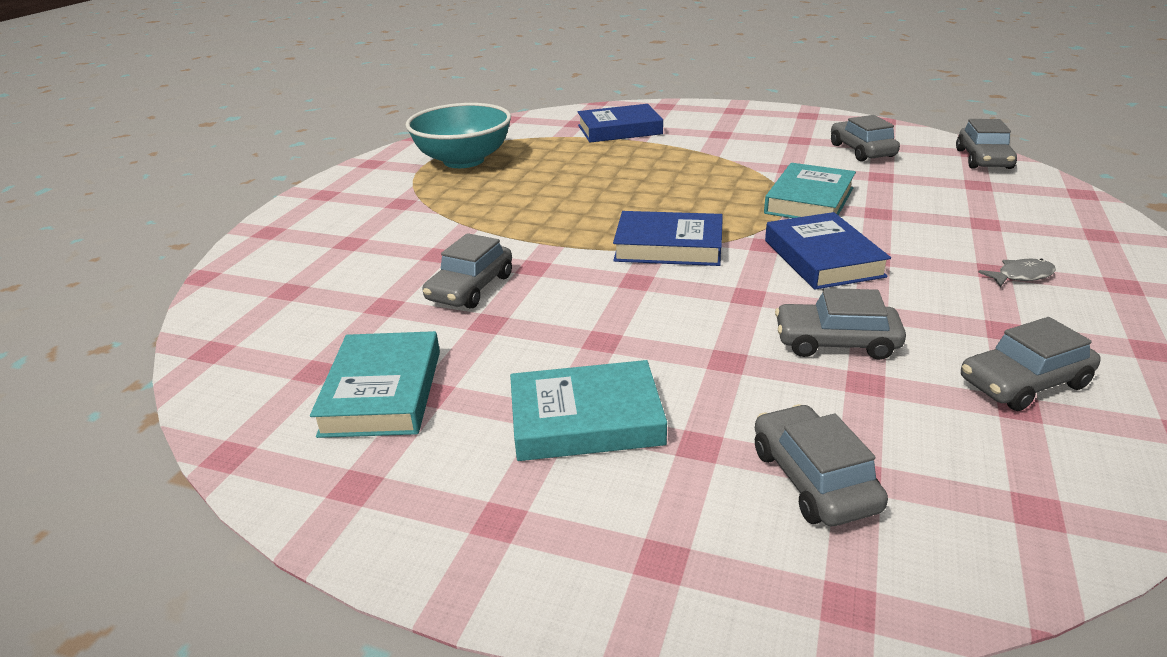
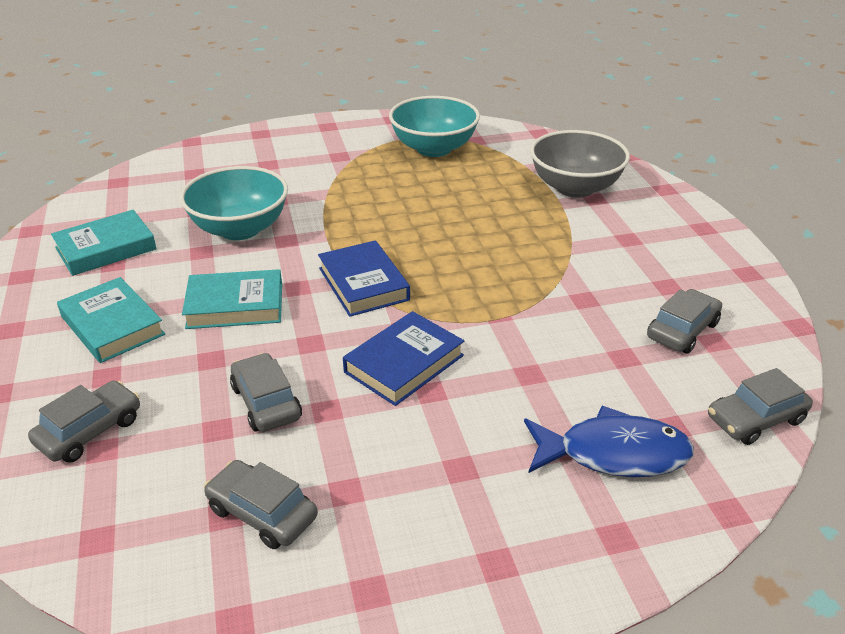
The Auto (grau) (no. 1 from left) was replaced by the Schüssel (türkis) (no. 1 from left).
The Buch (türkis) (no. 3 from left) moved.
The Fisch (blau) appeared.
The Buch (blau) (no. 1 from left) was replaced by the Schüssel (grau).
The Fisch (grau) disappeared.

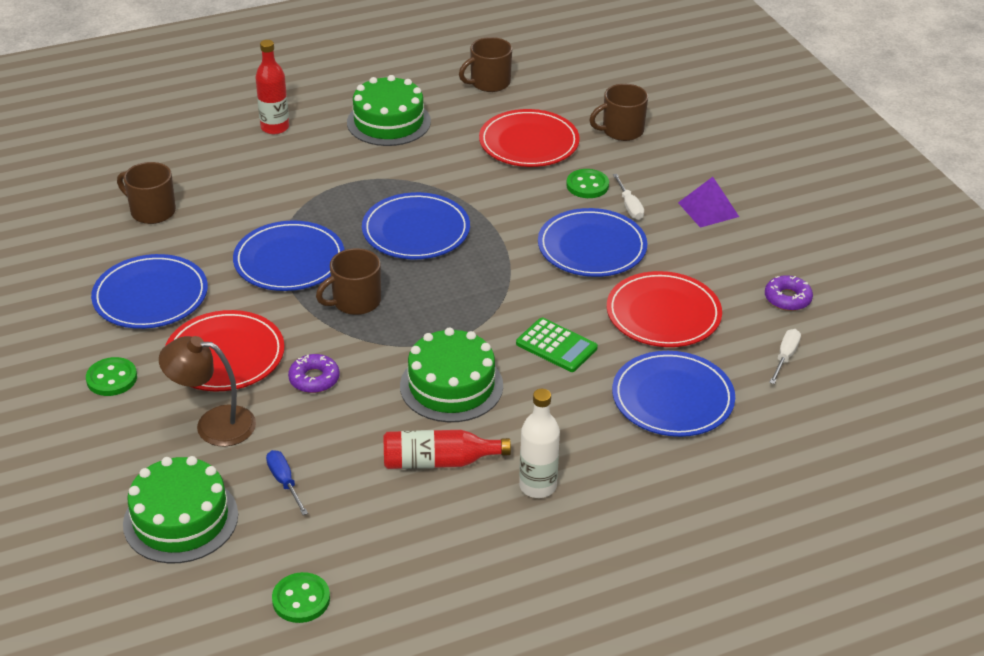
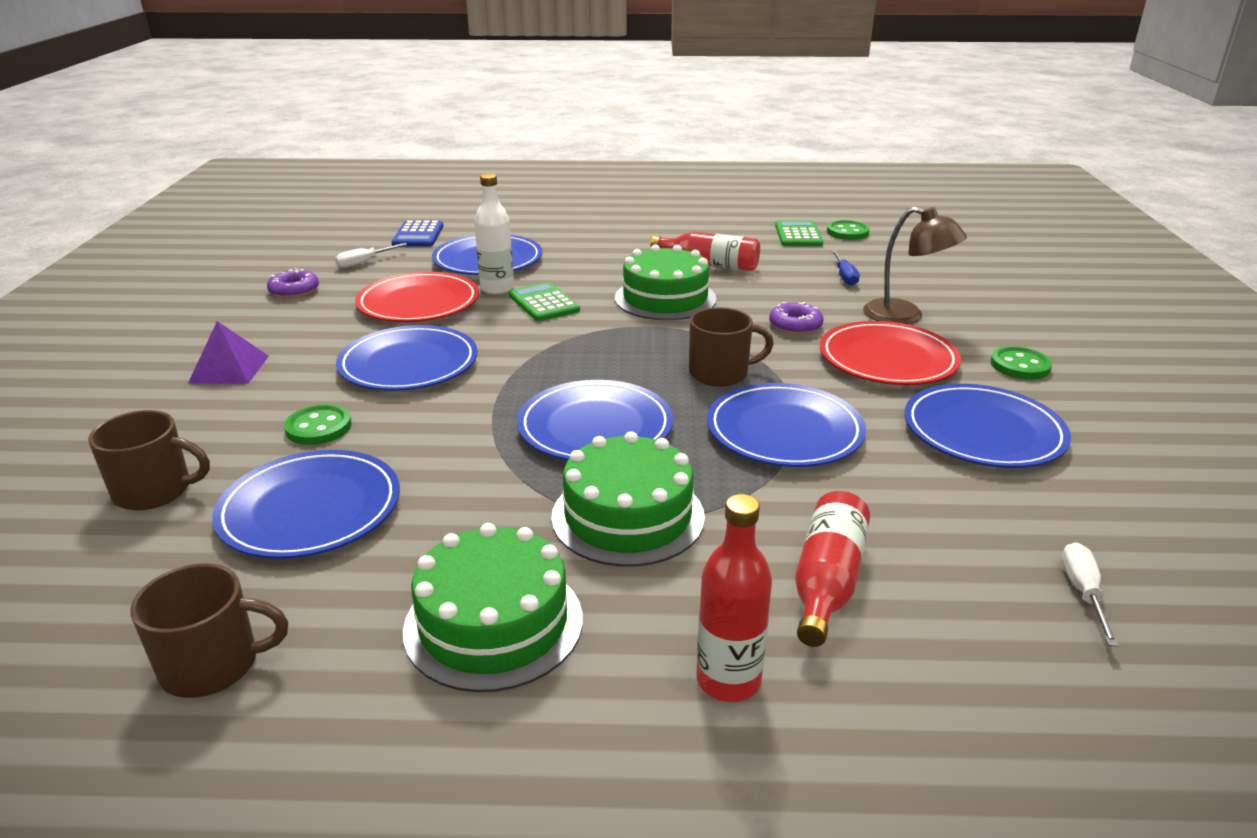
The Teller (rot) (no. 2 from left) became the Teller (blau) (no. 1 from left).
The Taschenrechner (blau) appeared.
The Flasche (weiß) moved.
The Kuchen (grün) (no. 1 from left in the first image) moved.
The Taschenrechner (grün) (no. 2 from left) appeared.
The Flasche (rot) (no. 3 from left) appeared.
The Schraubenzieher (weiß) (no. 1 from left in the first image) moved.
The Tasse (braun) (no. 1 from left) disappeared.

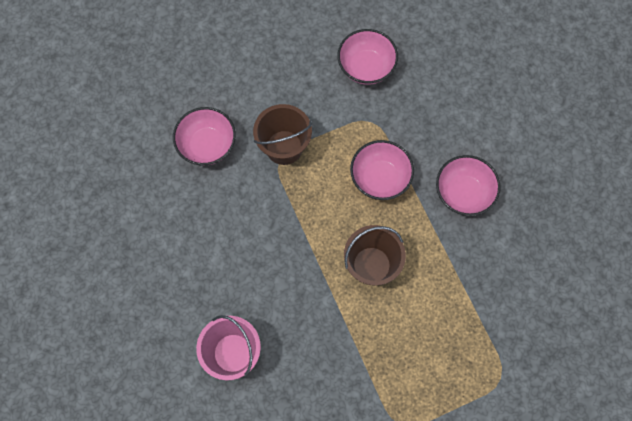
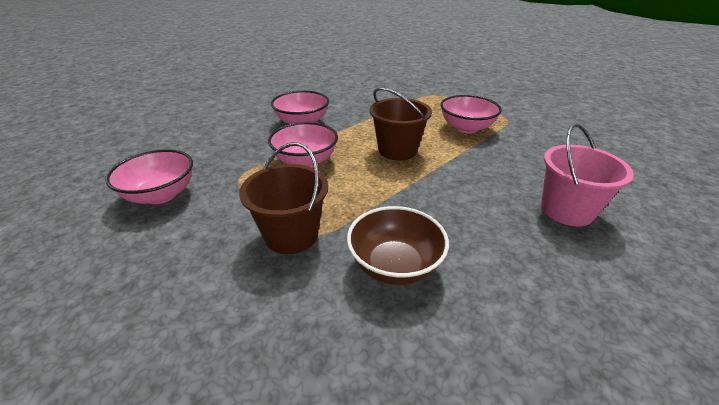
The Schüssel (braun) appeared.
The Schüssel (rosa) (no. 1 from left in the first image) moved.

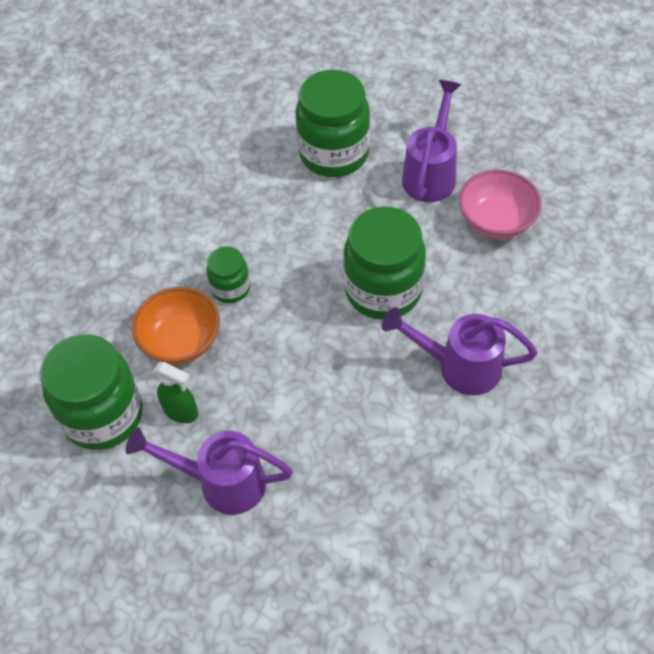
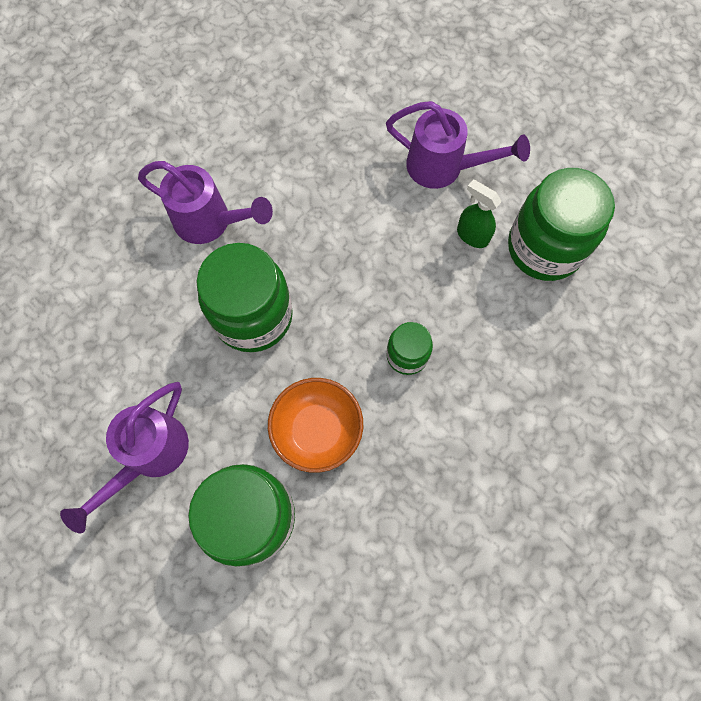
The Schüssel (orange) moved.
The Schüssel (rosa) disappeared.

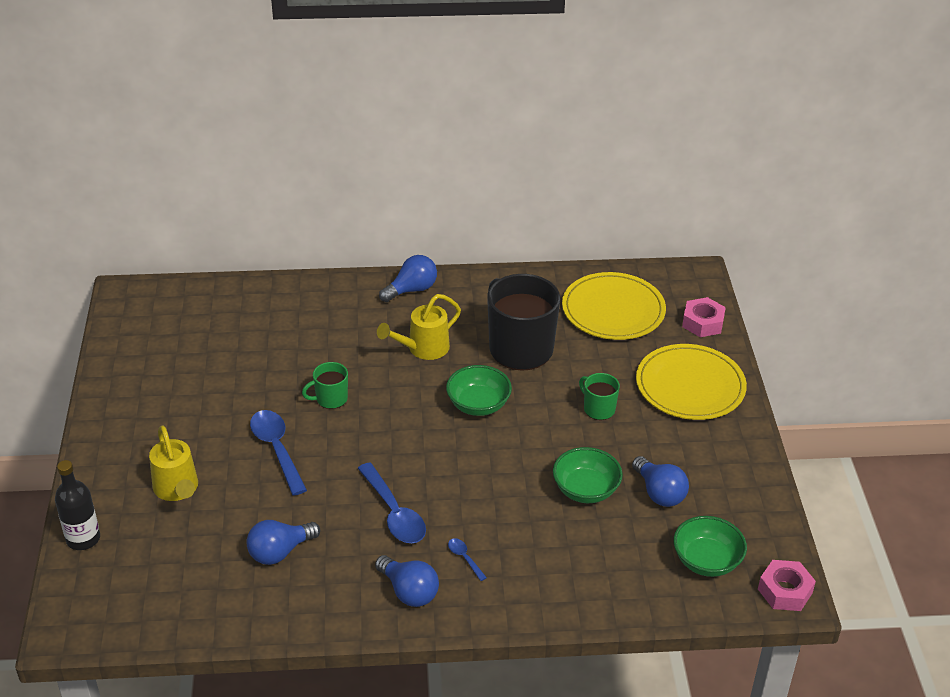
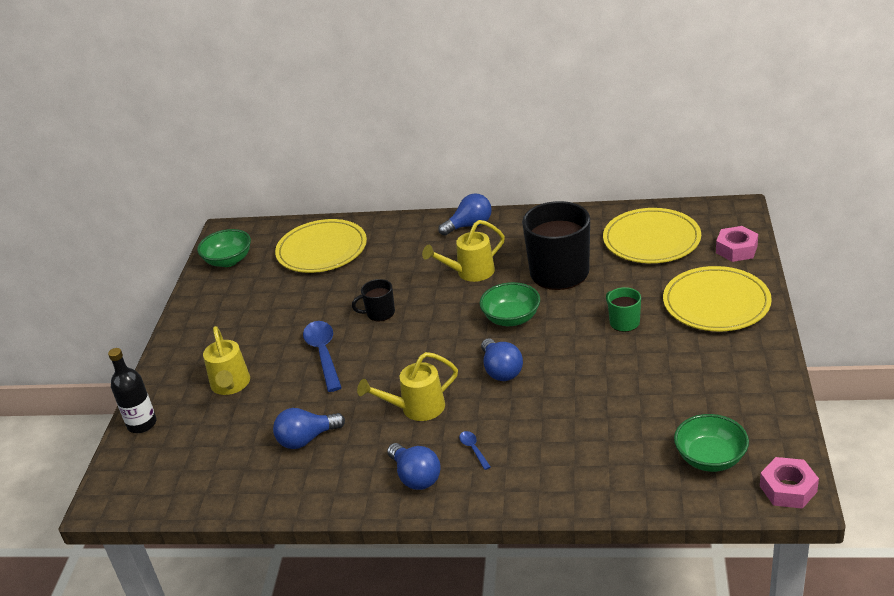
The Schüssel (grün) (no. 2 from left in the first image) moved.
The Teller (gelb) (no. 1 from left) appeared.
The Tasse (grün) (no. 1 from left) became the Tasse (schwarz) (no. 1 from left).
The Löffel (blau) (no. 2 from left) was replaced by the Gießkanne (gelb) (no. 2 from left).
The Glühbirne (blau) (no. 4 from left) moved.

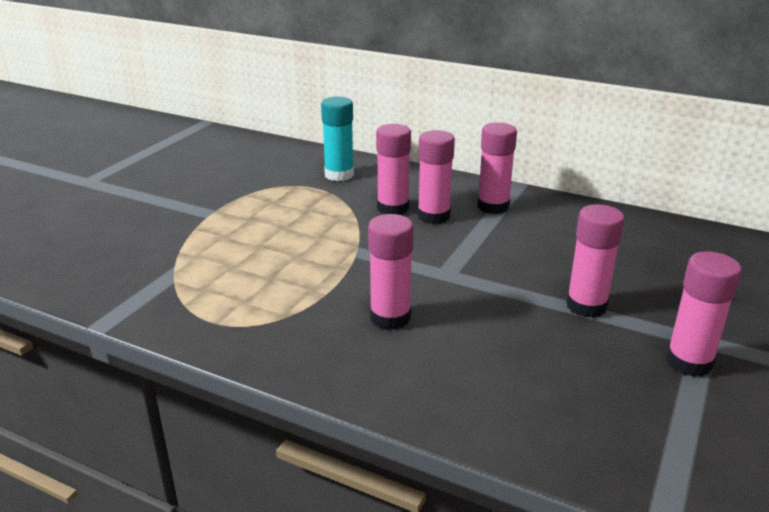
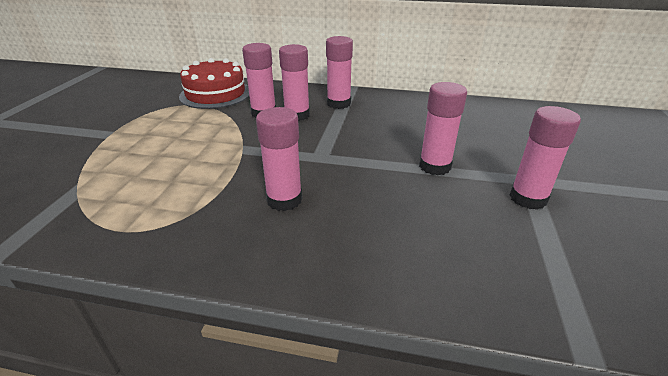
The Klebestift (türkis) was replaced by the Kuchen (rot).

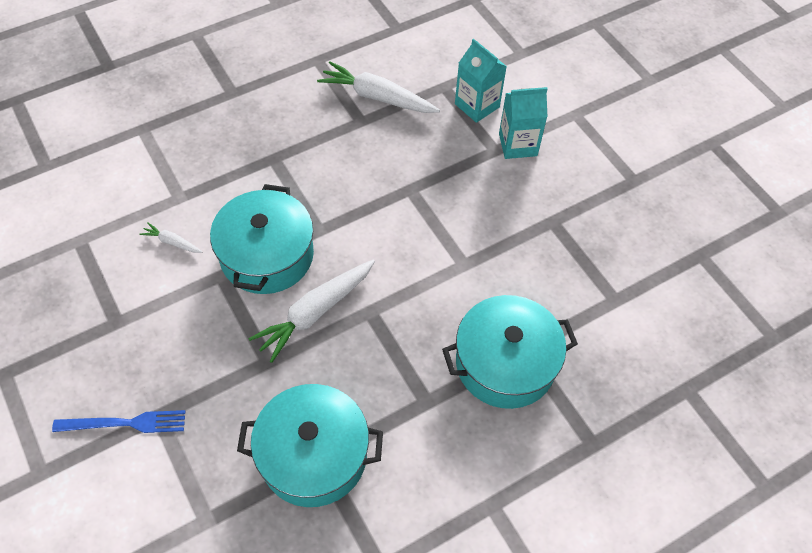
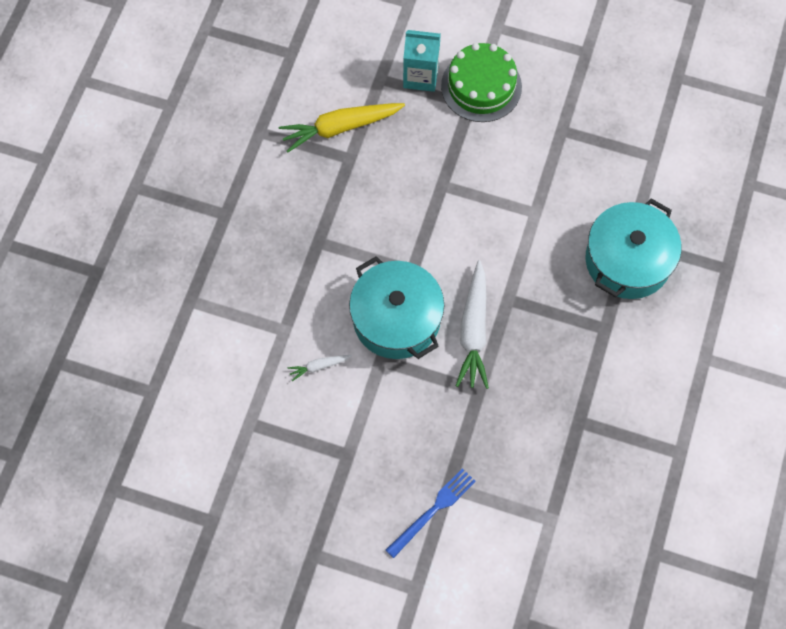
The Karotte (weiß) (no. 3 from left) became the Karotte (gelb).
The Getränkekarton (türkis) (no. 2 from left) was replaced by the Kuchen (grün).
The Kochtopf (türkis) (no. 2 from left) disappeared.

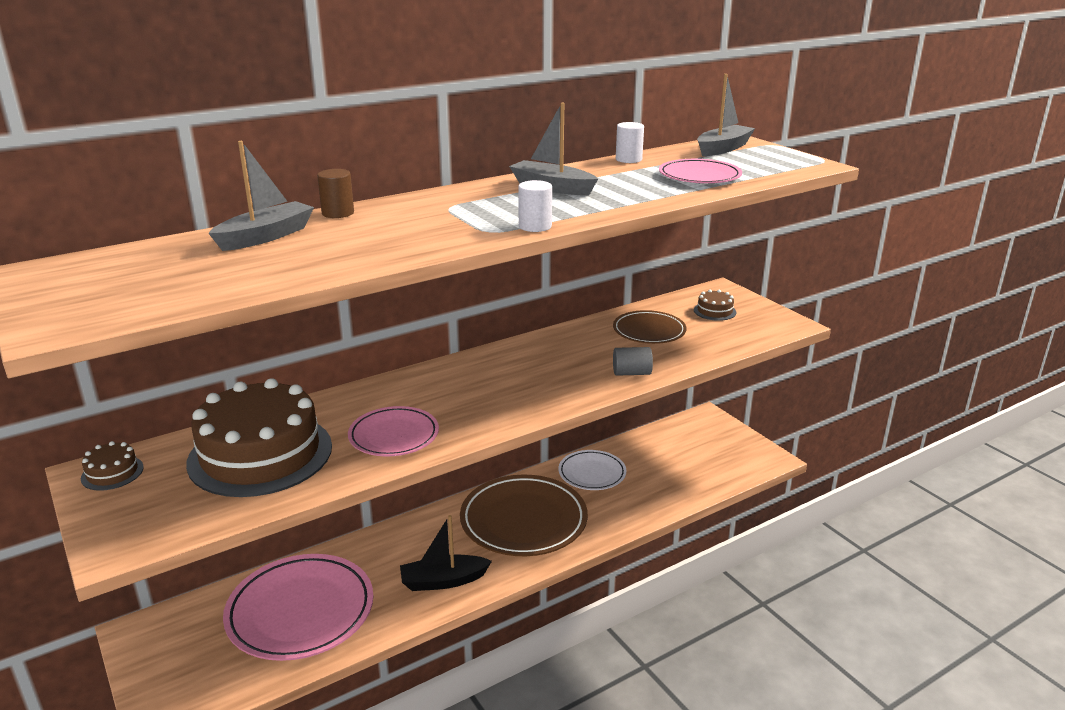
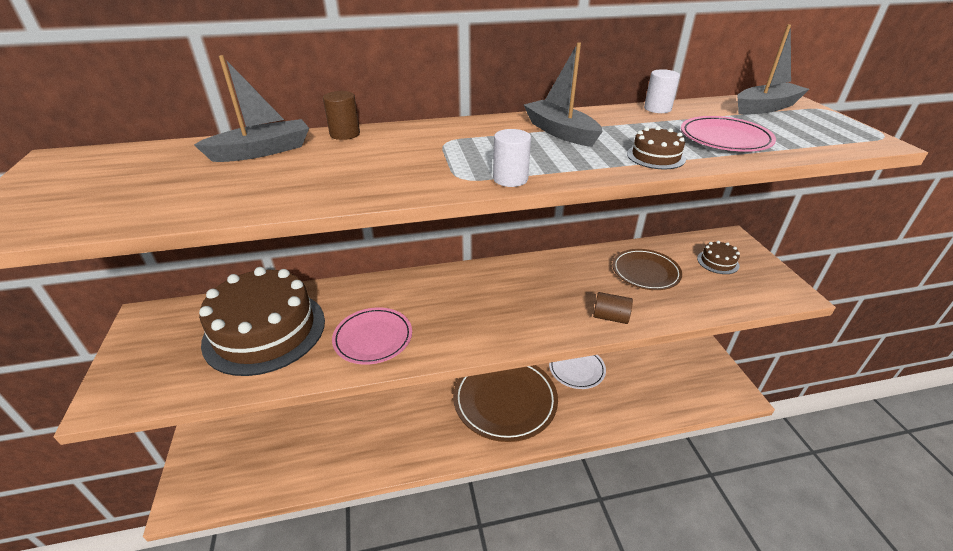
The Vollzylinder (grau) became the Vollzylinder (braun) (no. 2 from left).
The Kuchen (braun) (no. 1 from left in the first image) moved.
The Teller (rosa) (no. 1 from left) disappeared.
The Boot (schwarz) disappeared.

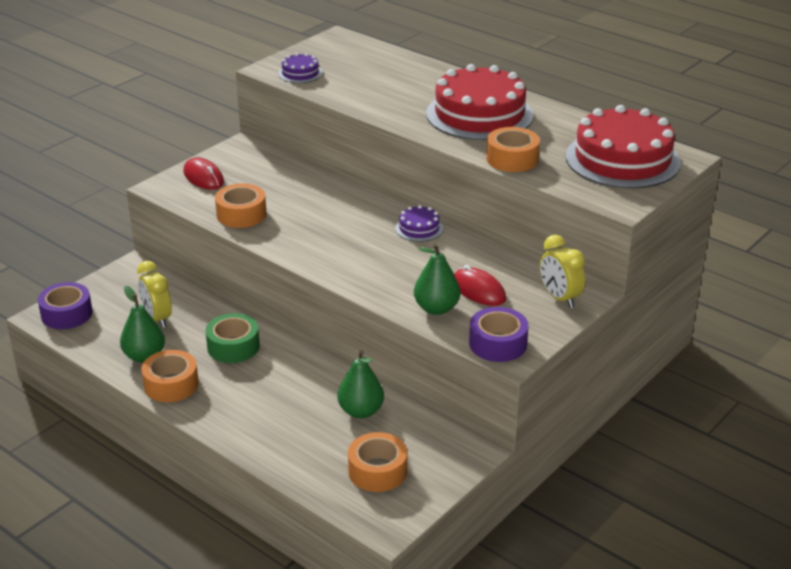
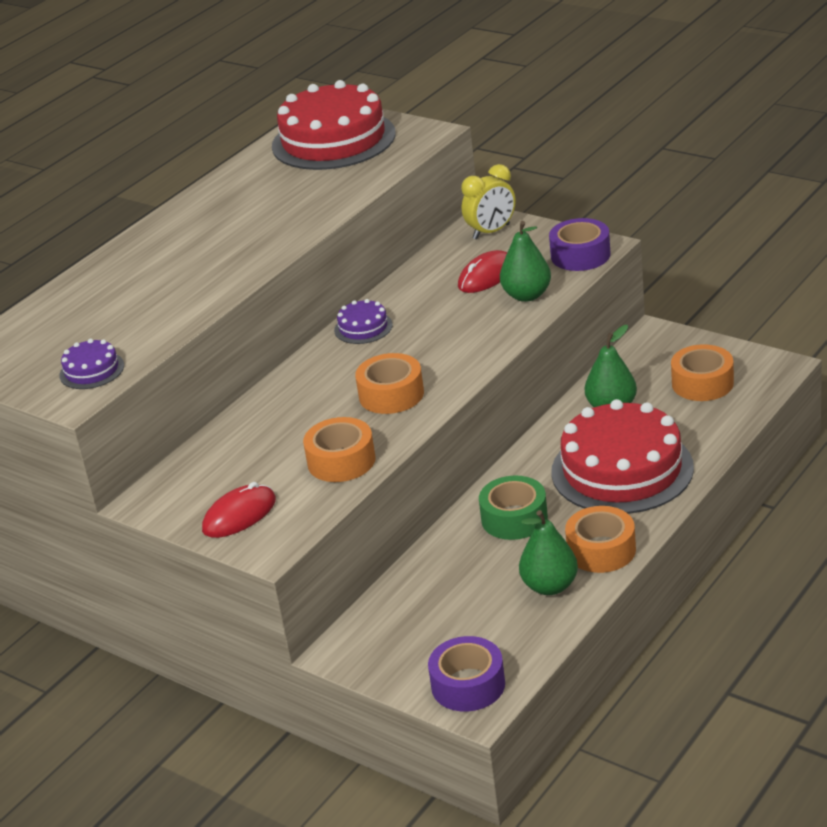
The Klebeband (orange) (no. 4 from left in the first image) moved.
The Kuchen (rot) (no. 1 from left in the first image) moved.
The Wecker (gelb) (no. 1 from left) disappeared.

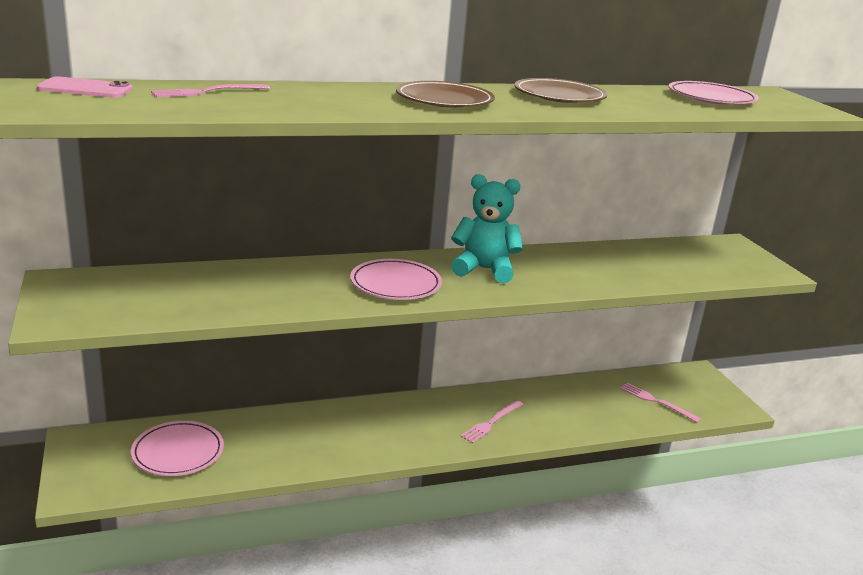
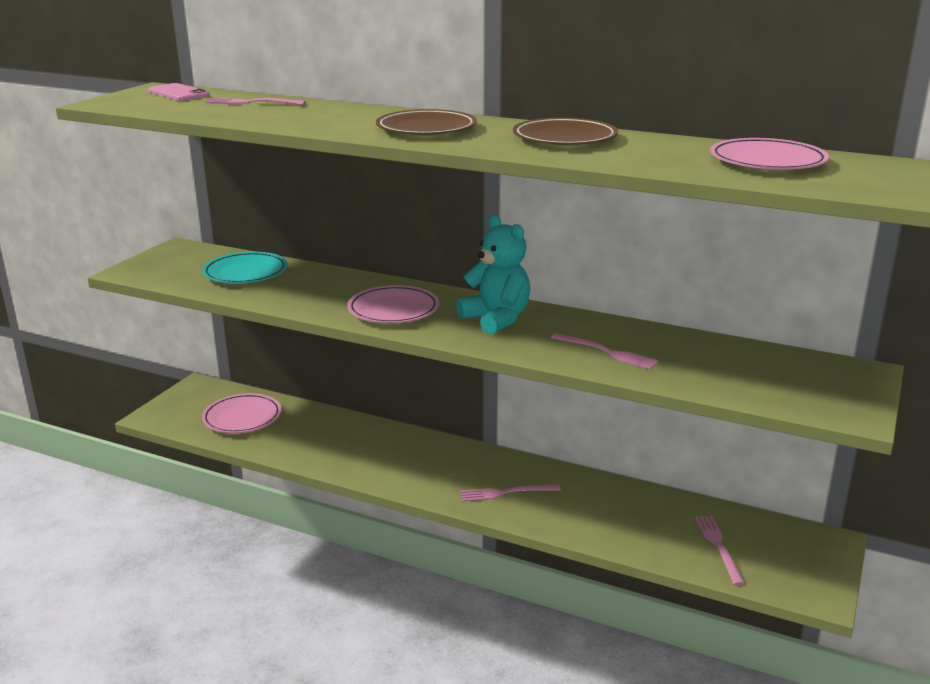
The Teller (türkis) appeared.
The Gabel (rosa) (no. 3 from left) appeared.

